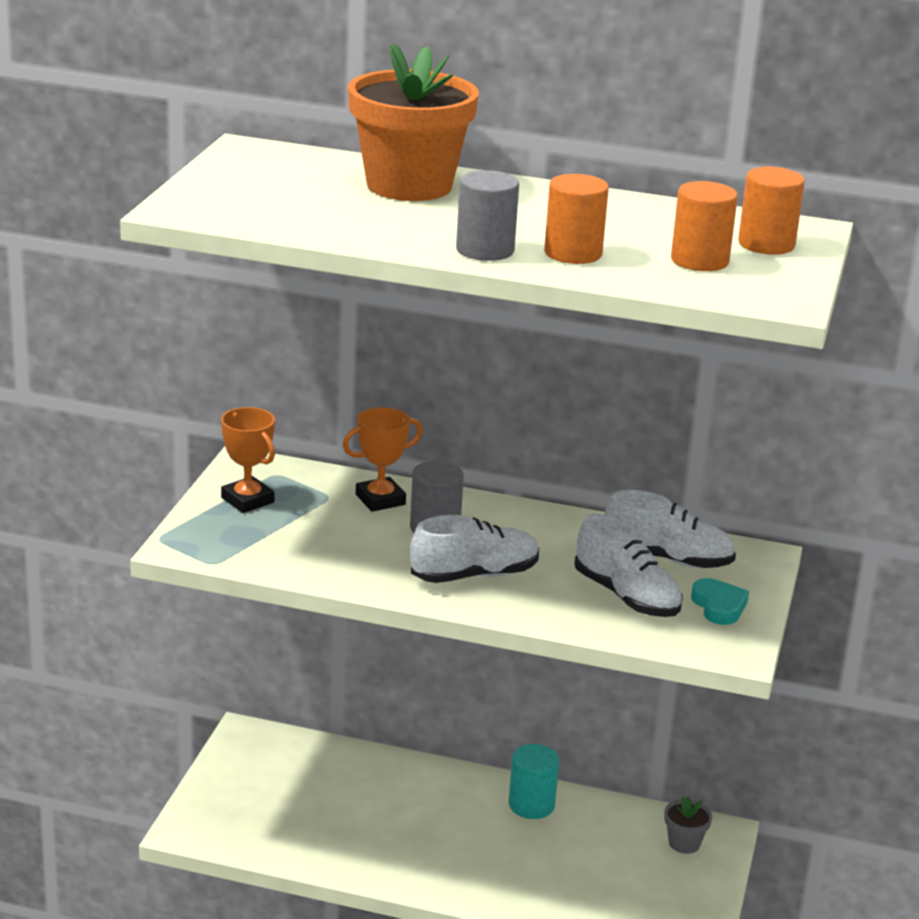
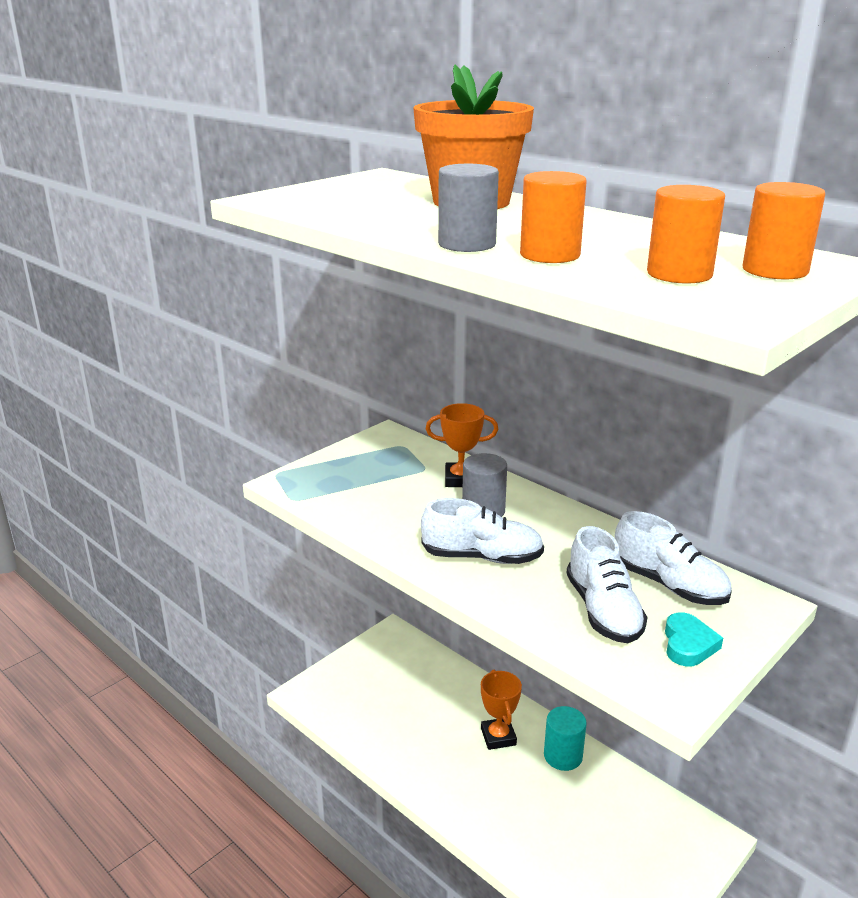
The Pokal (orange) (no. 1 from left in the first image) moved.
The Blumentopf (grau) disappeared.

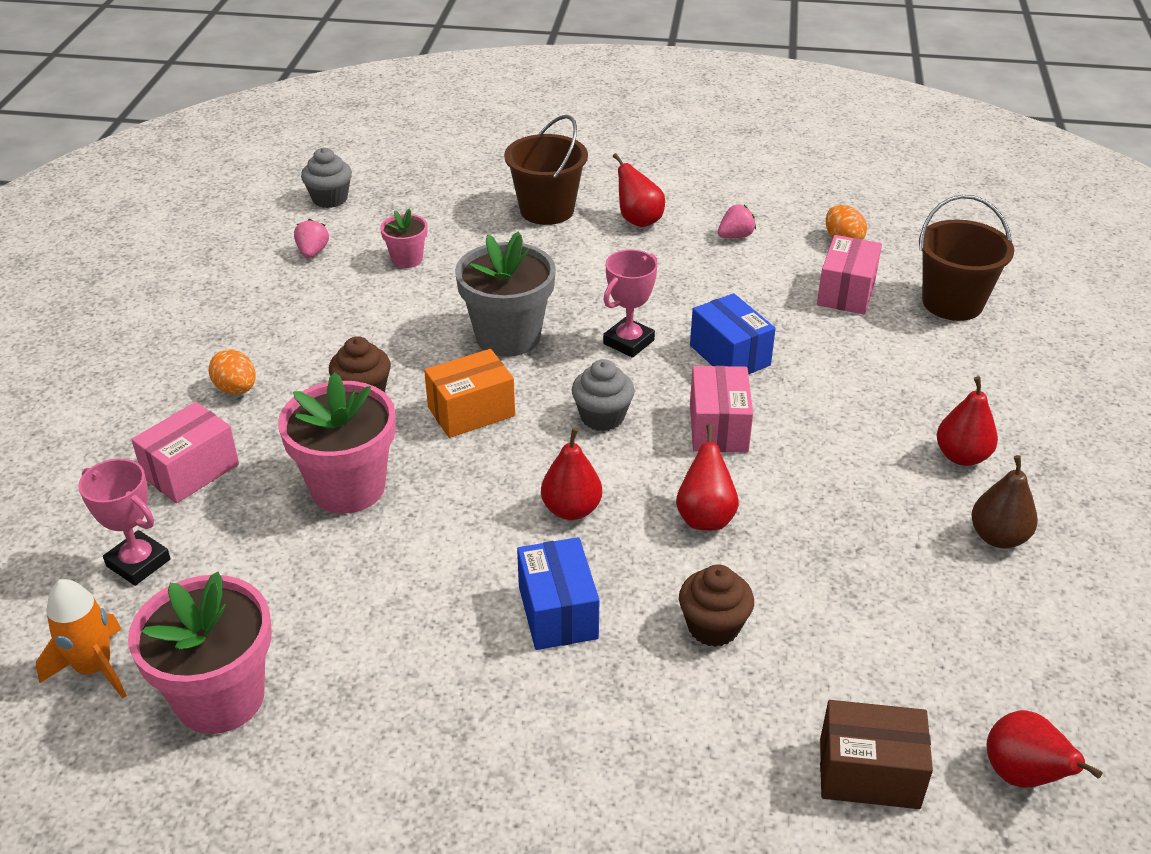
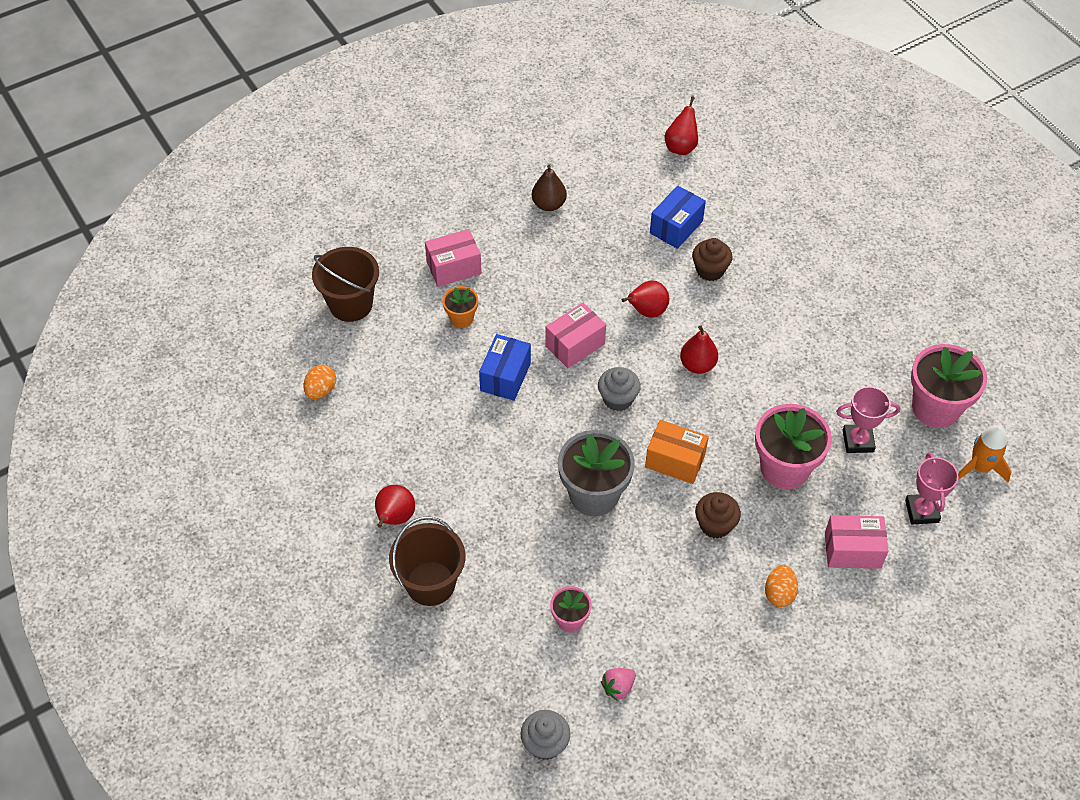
The Schachtel (rosa) (no. 3 from left in the first image) moved.
The Blumentopf (orange) appeared.
The Schachtel (blau) (no. 1 from left in the first image) moved.
The Pokal (rosa) (no. 2 from left in the first image) moved.
The Erdbeere (rosa) (no. 2 from left) disappeared.
The Schachtel (braun) disappeared.
The Birne (rot) (no. 4 from left) disappeared.

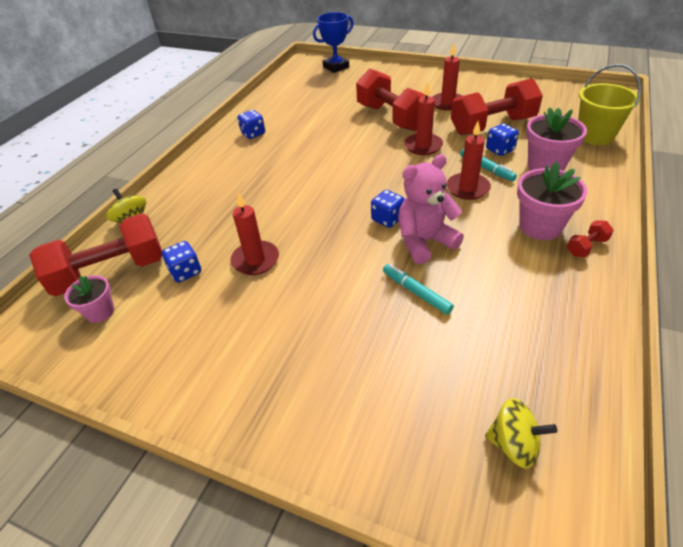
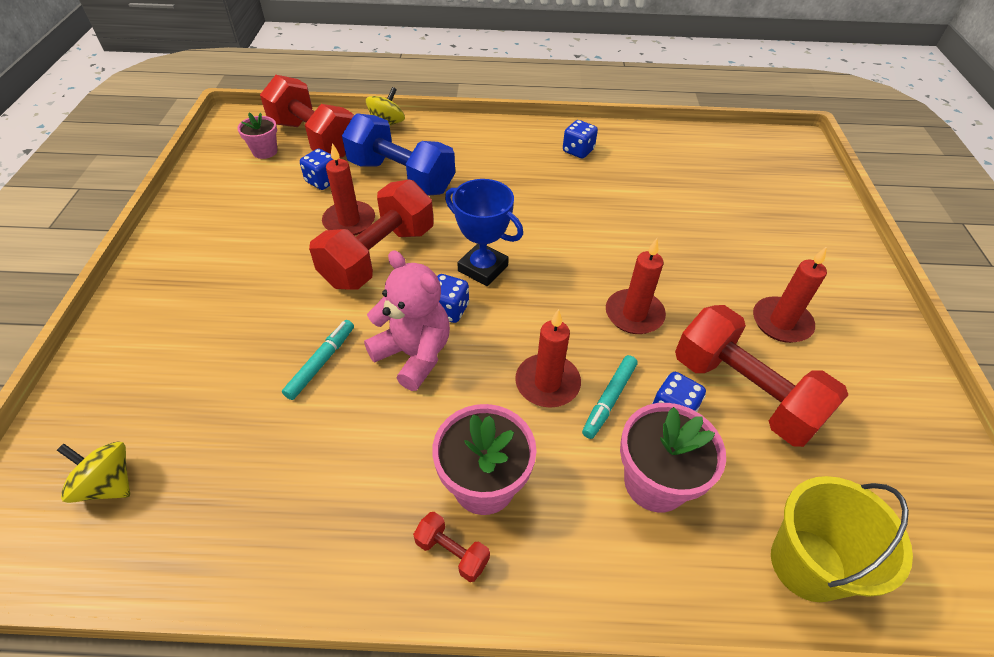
The Kreisel (gelb) (no. 2 from left in the first image) turned 120 degrees clockwise.
The Hantel (rot) (no. 2 from left) moved.
The Hantel (blau) appeared.
The Pokal (blau) moved.

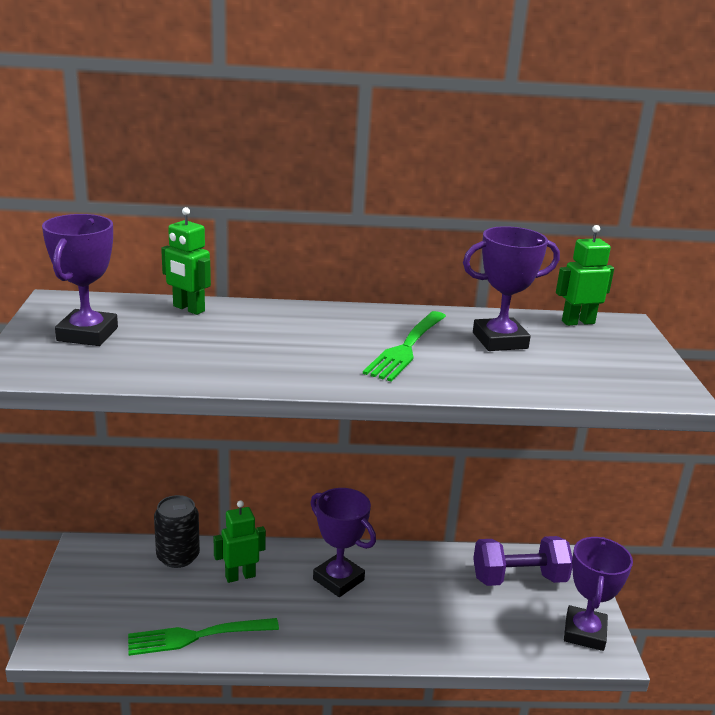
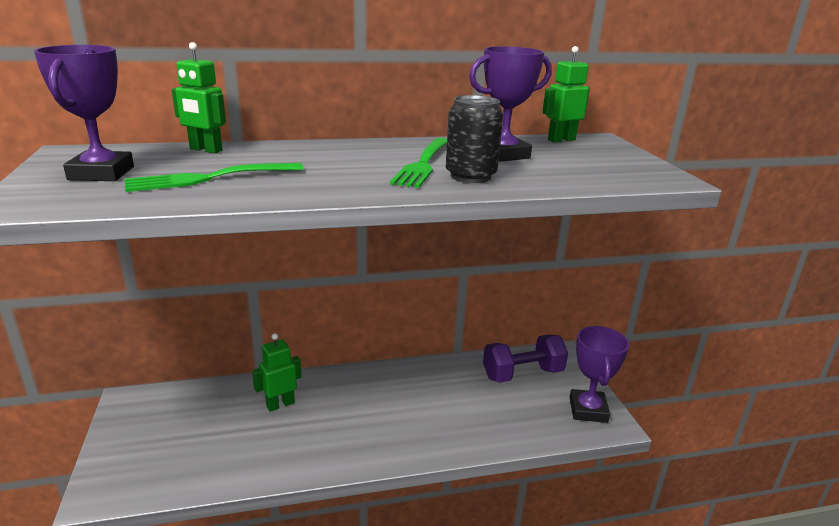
The Gabel (grün) (no. 1 from left) moved.
The Dose (schwarz) moved.
The Pokal (lila) (no. 2 from left) disappeared.

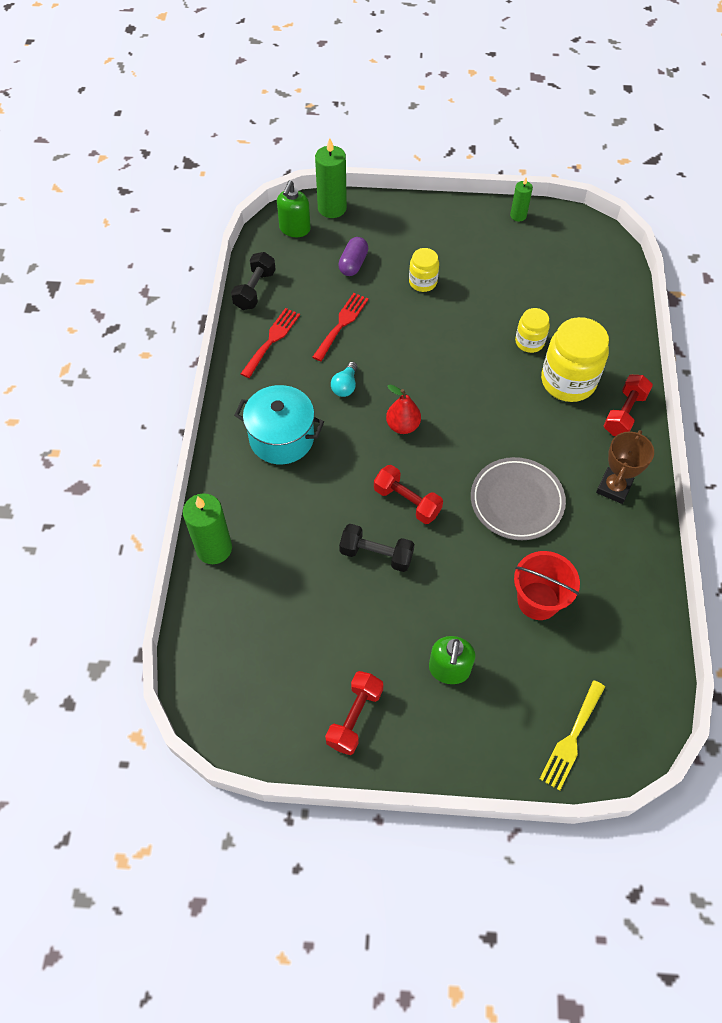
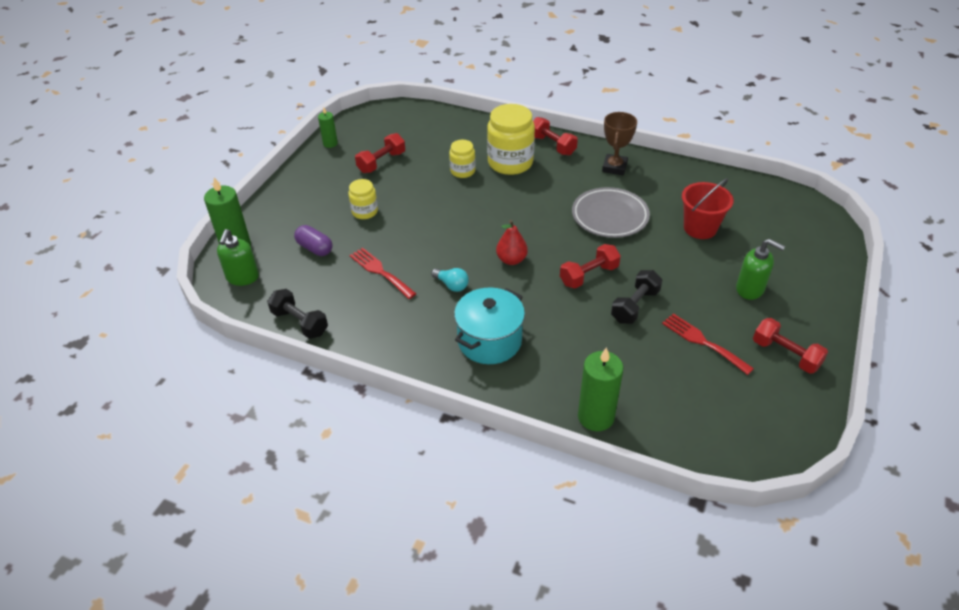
The Seifenspender (grün) (no. 1 from left) turned 60 degrees clockwise.
The Hantel (rot) (no. 1 from left) appeared.
The Pokal (braun) turned 60 degrees clockwise.
The Gabel (rot) (no. 1 from left in the first image) moved.
The Gabel (gelb) disappeared.

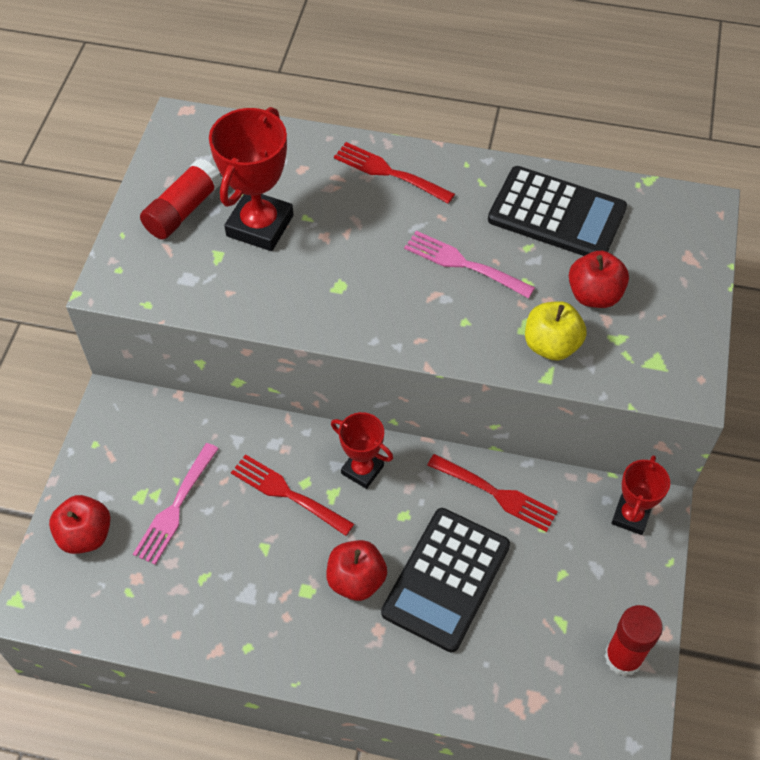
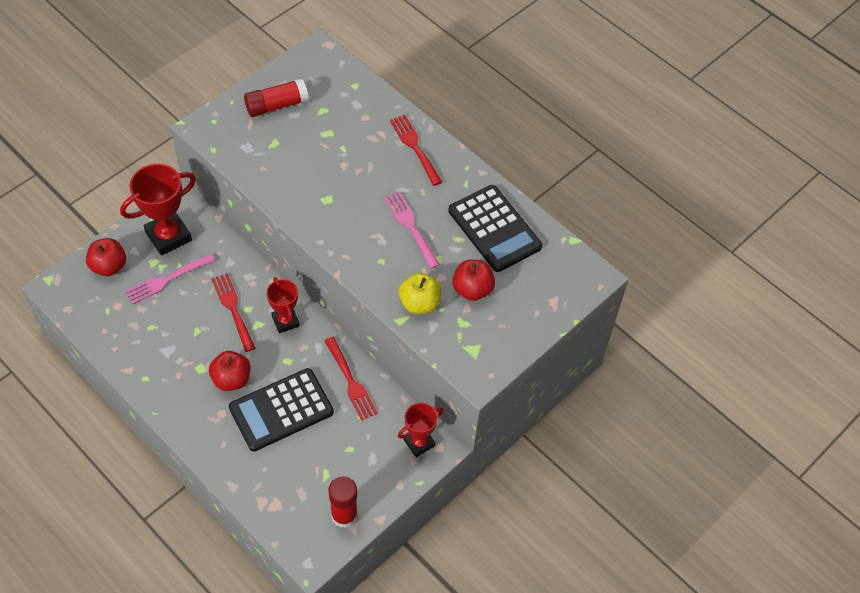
The Pokal (rot) (no. 1 from left) moved.

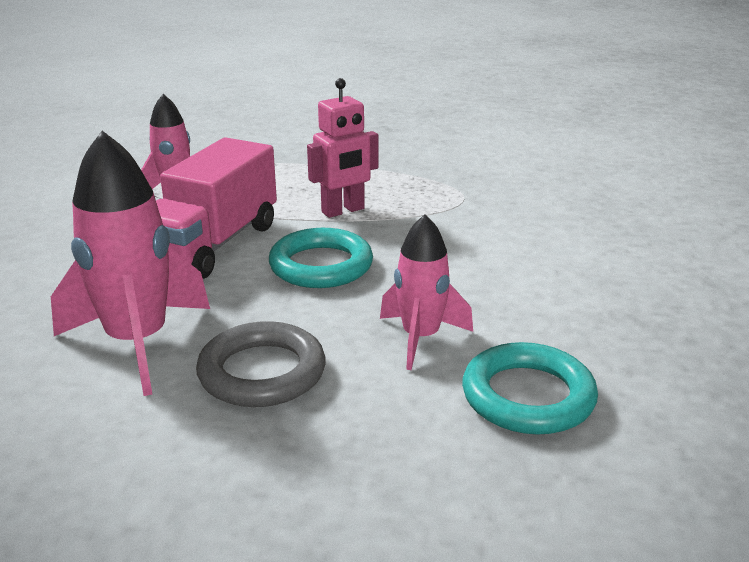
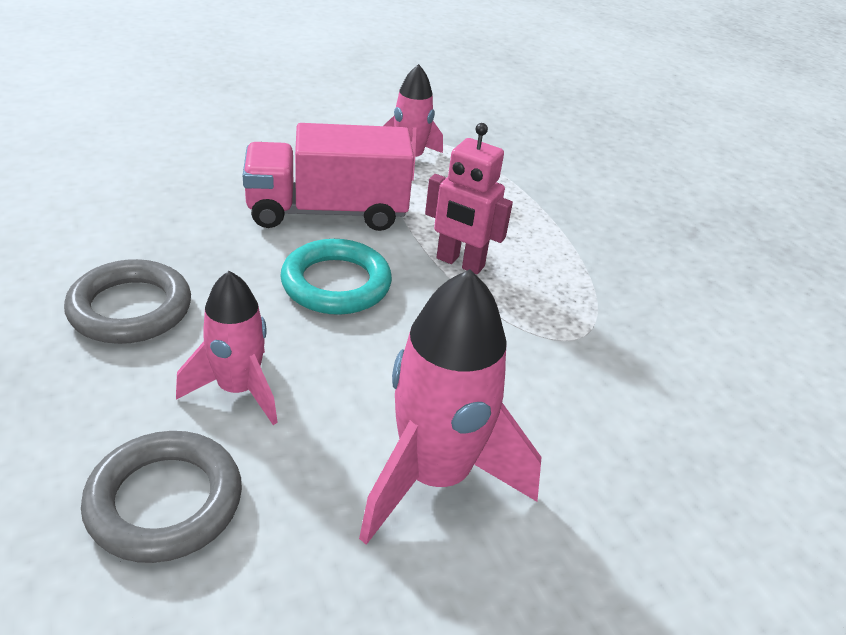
The Ring (türkis) (no. 2 from left) became the Ring (grau) (no. 2 from left).
The Rakete (rosa) (no. 1 from left in the first image) moved.

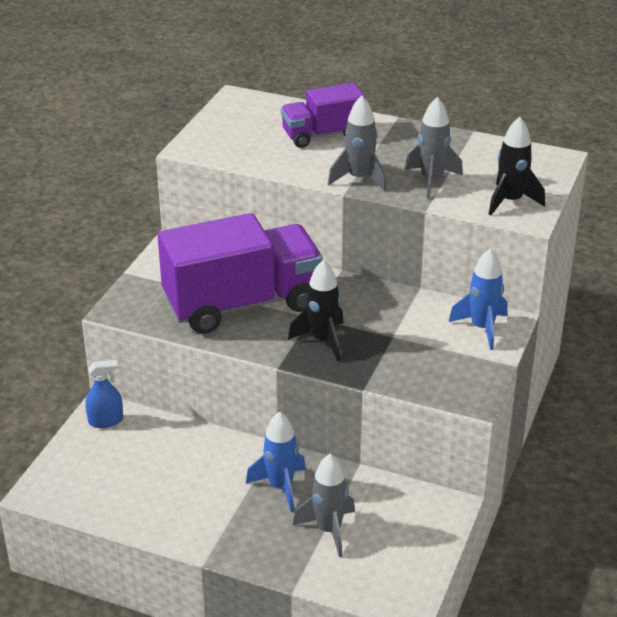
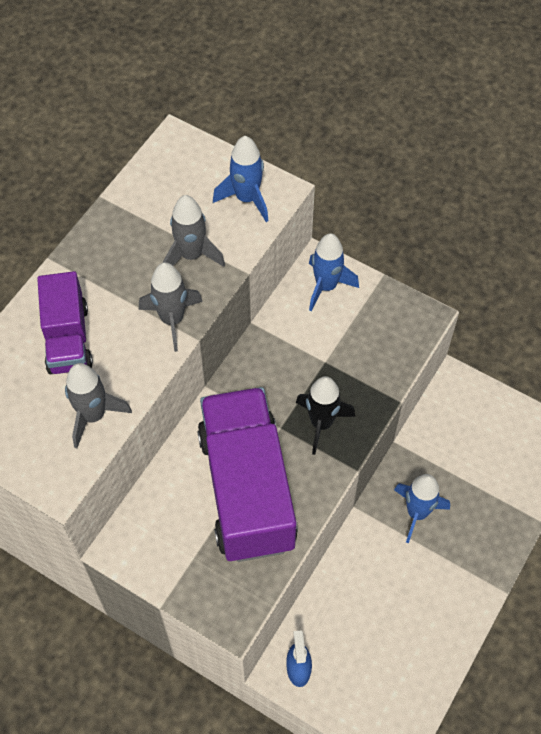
The Rakete (grau) (no. 1 from left) moved.
The Rakete (schwarz) (no. 2 from left) became the Rakete (blau) (no. 1 from left).

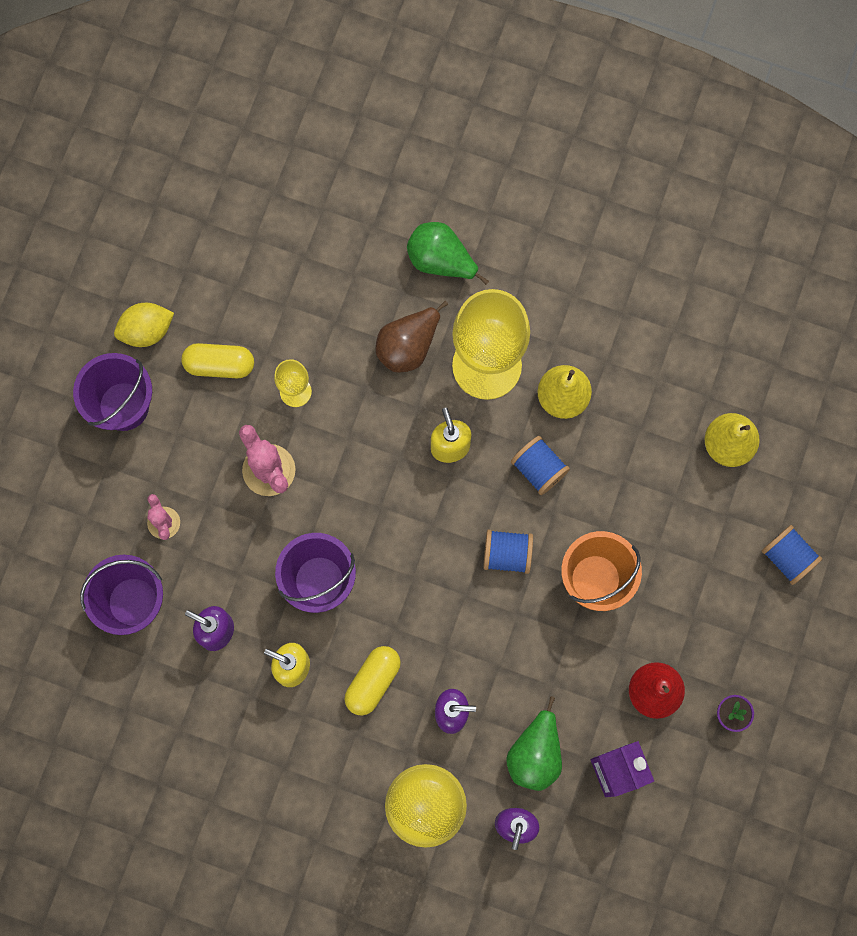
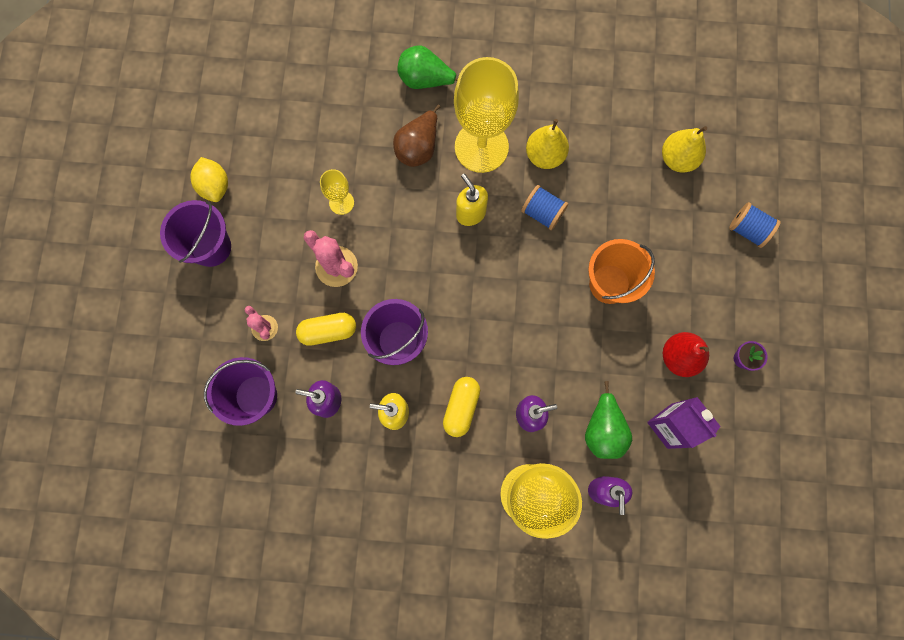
The Zitrone (gelb) turned 75 degrees counterclockwise.
The Kapsel (gelb) (no. 1 from left) moved.
The Garnrolle (blau) (no. 1 from left) disappeared.

